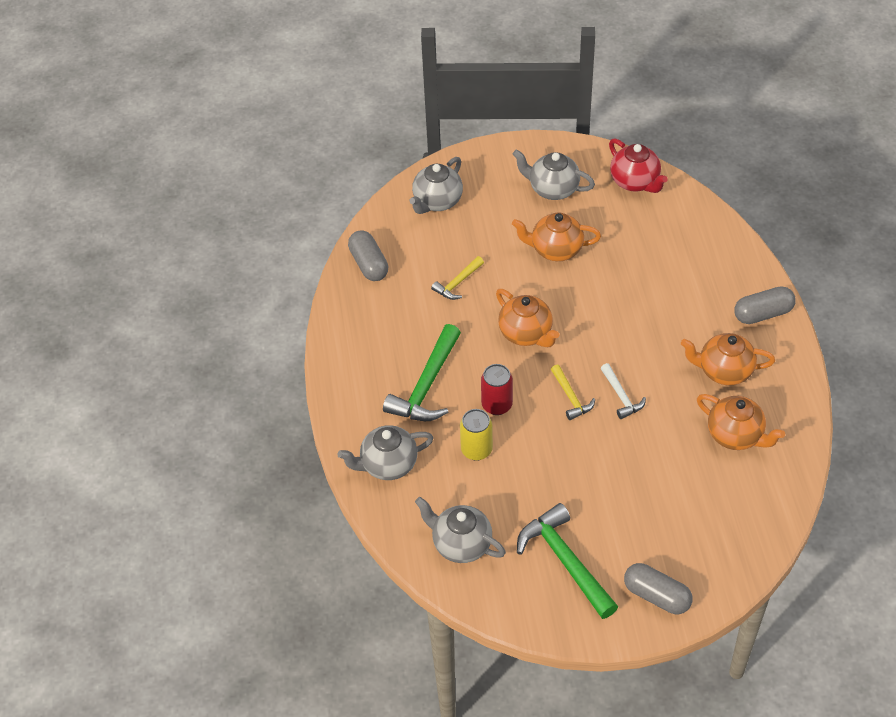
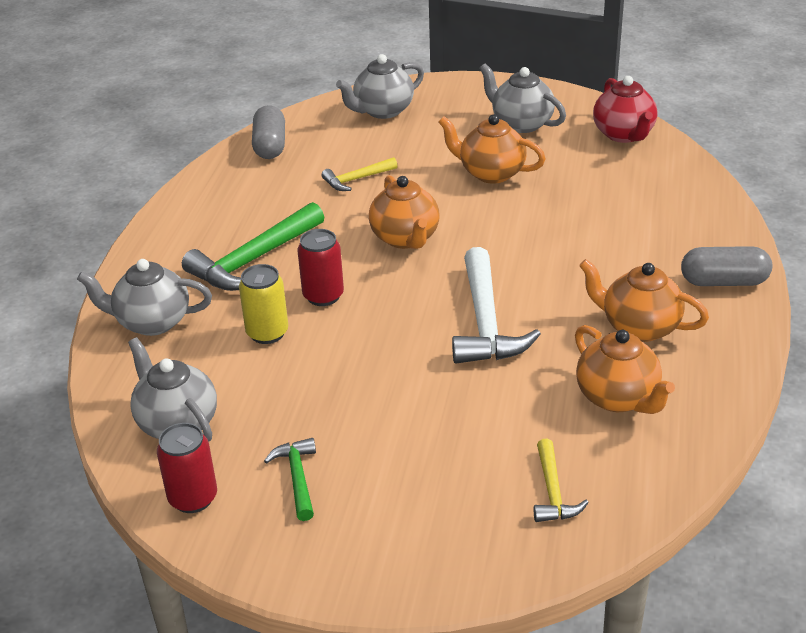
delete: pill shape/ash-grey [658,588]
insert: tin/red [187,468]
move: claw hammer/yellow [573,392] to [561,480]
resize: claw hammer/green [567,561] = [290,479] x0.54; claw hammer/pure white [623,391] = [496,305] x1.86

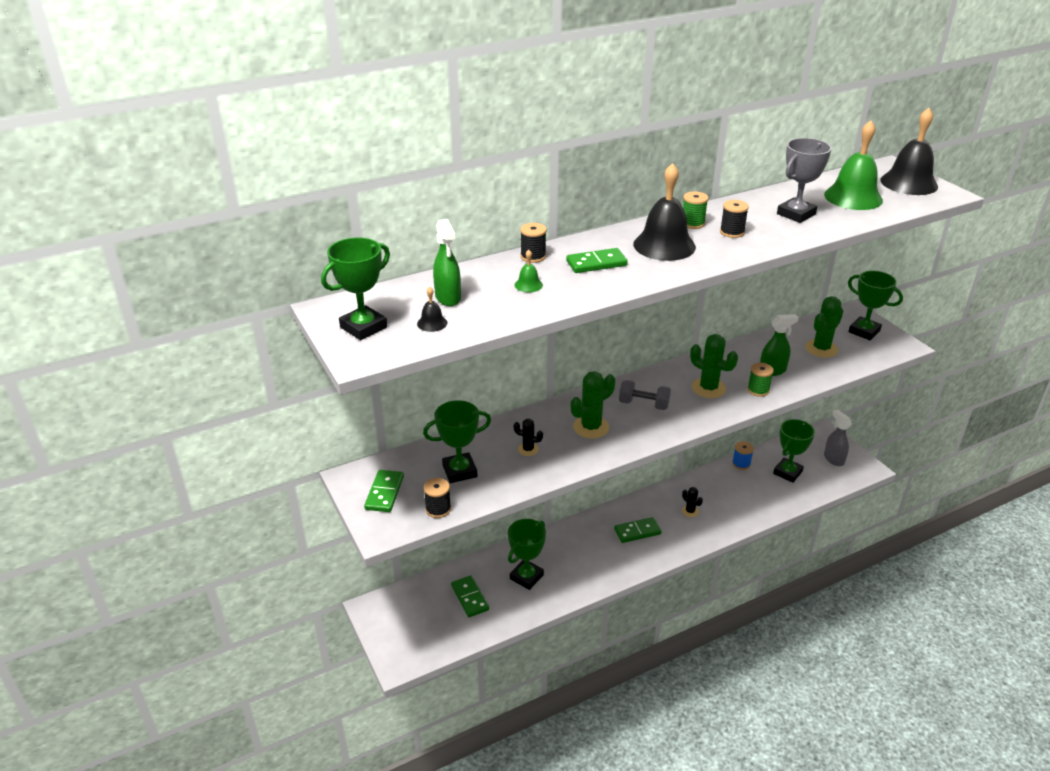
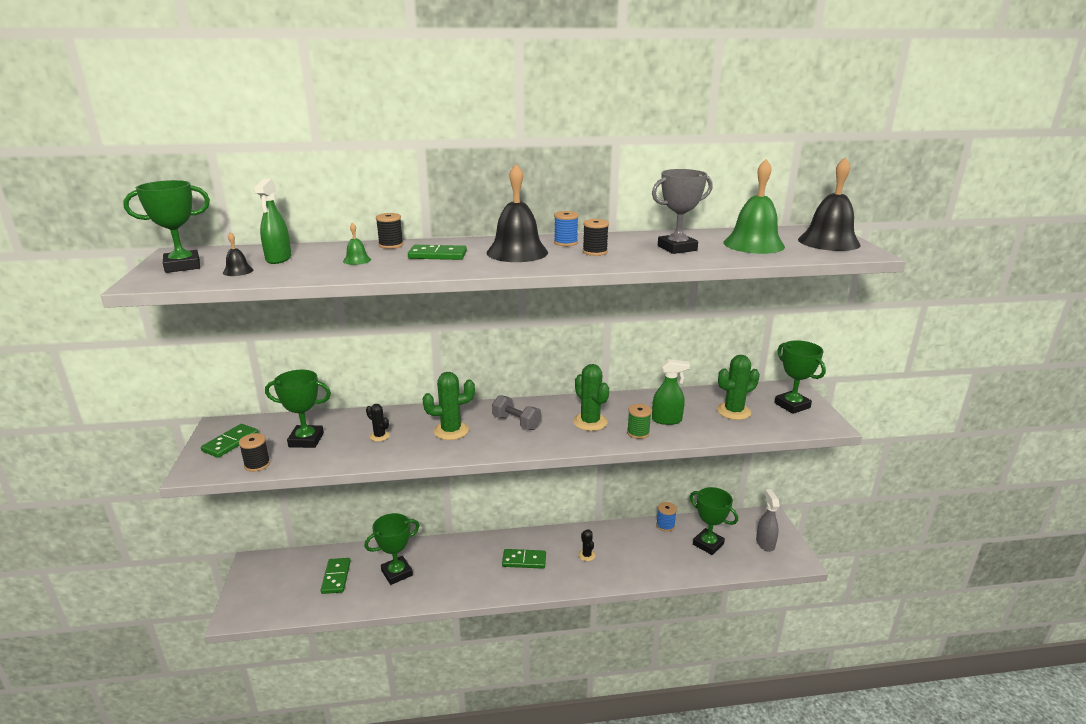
recolor: spool/green [695,210] to spool/royal blue [566,228]
rotate: trophy/green [794,451] = [714,521] 75 degrees clockwise

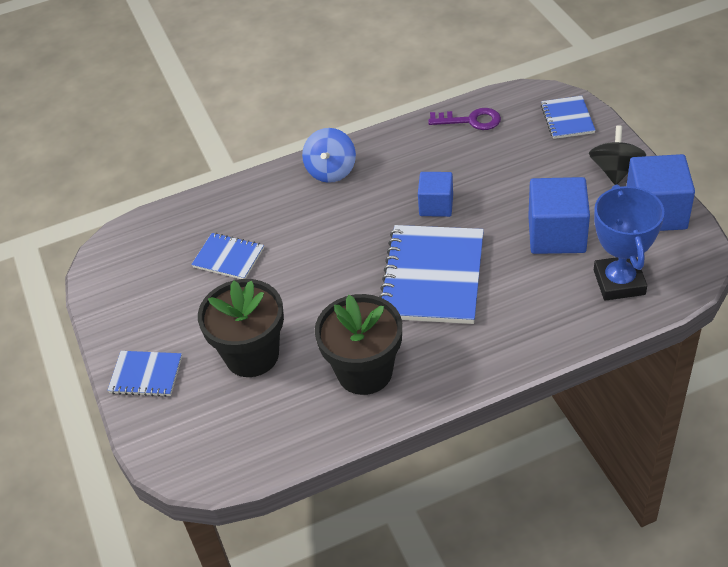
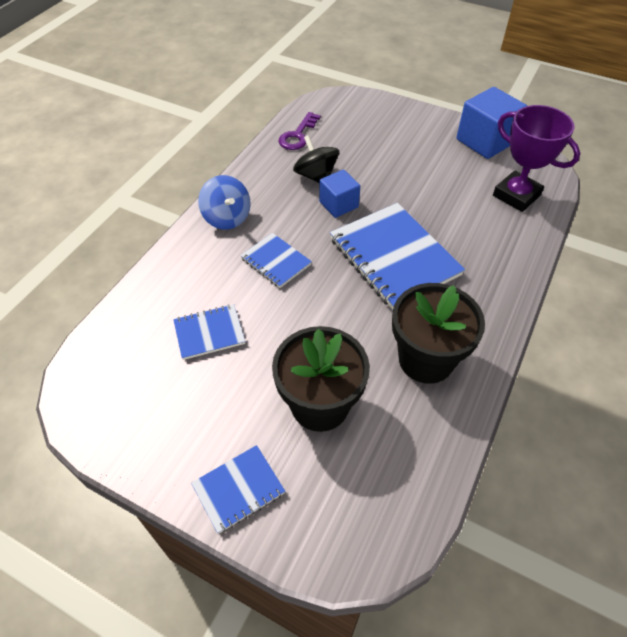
delete: cube/royal blue [559,215]
move: notepad/royal blue [568,117] to [276,260]; toy top/ebony [617,155] to [316,159]
recolor: trophy/royal blue [629,242] to trophy/violet [536,158]
rotate: latchkey/violet [464,119] = [300,131] 150 degrees clockwise

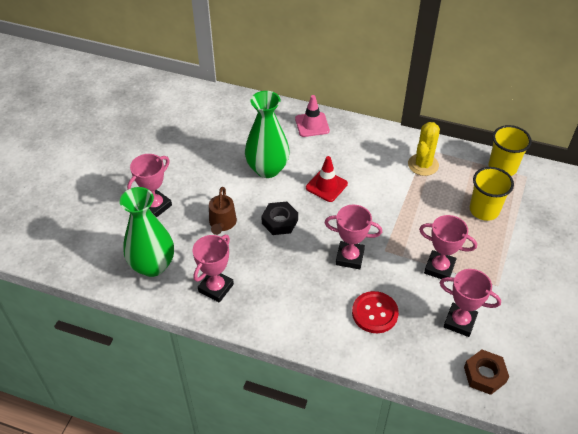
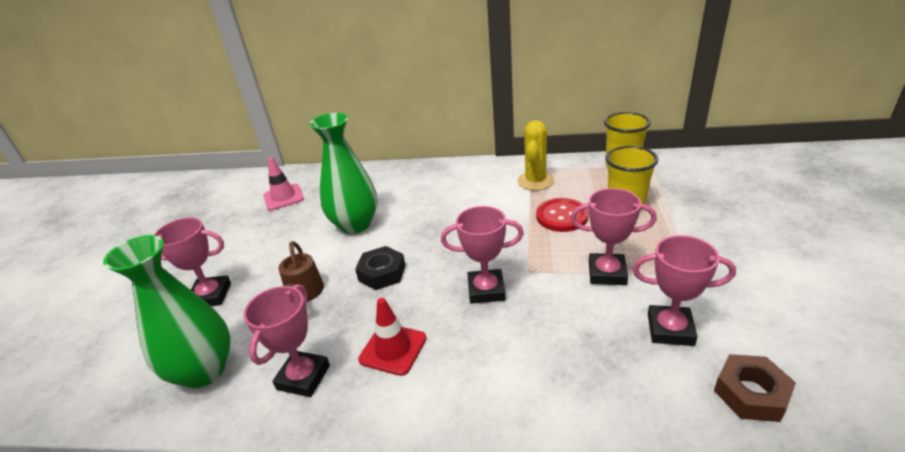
move: traffic cone/rose-pink [312,116] to [283,184]; traffic cone/red [327,179] to [392,337]; sewing button/red [375,312] to [562,215]
rotate: trophy/rose-pink [149,186] = [192,261] 60 degrees clockwise

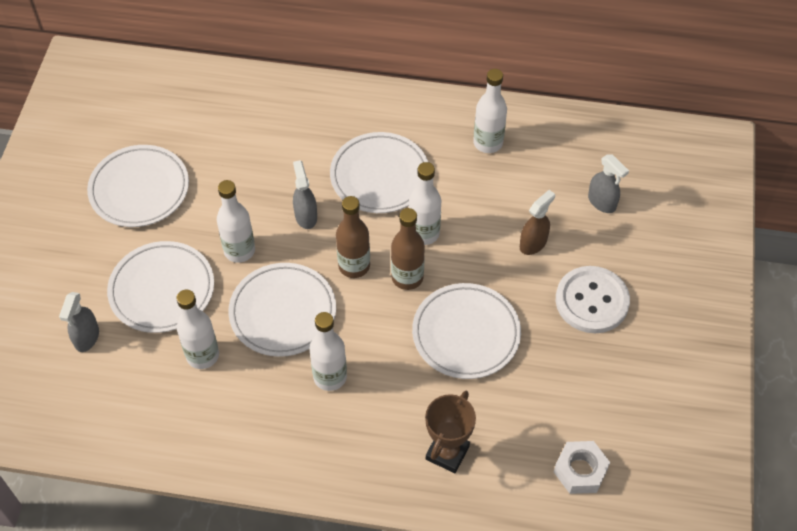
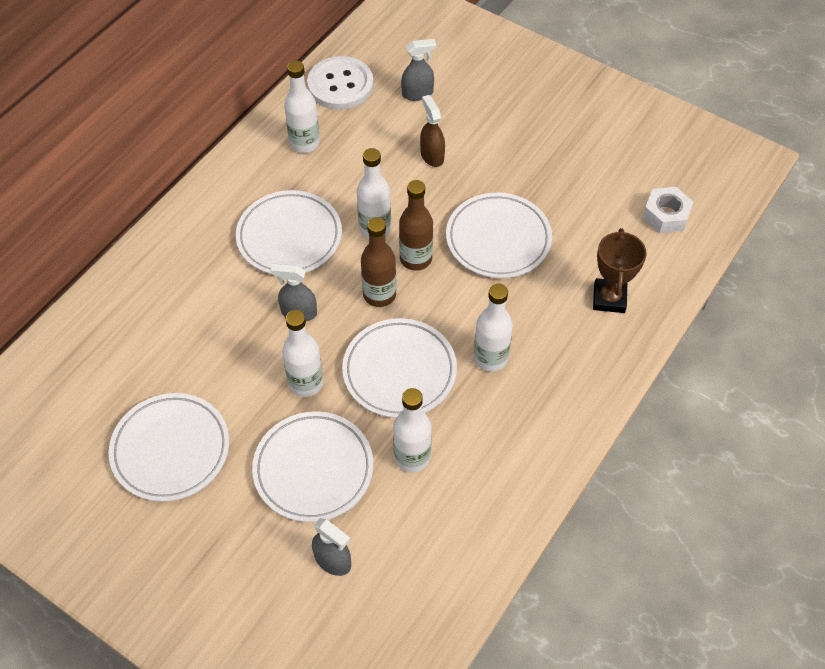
move: sewing button/pure white [593,299] to [340,83]
rotate: trophy/dark brown [450,432] = [620,270] 45 degrees clockwise

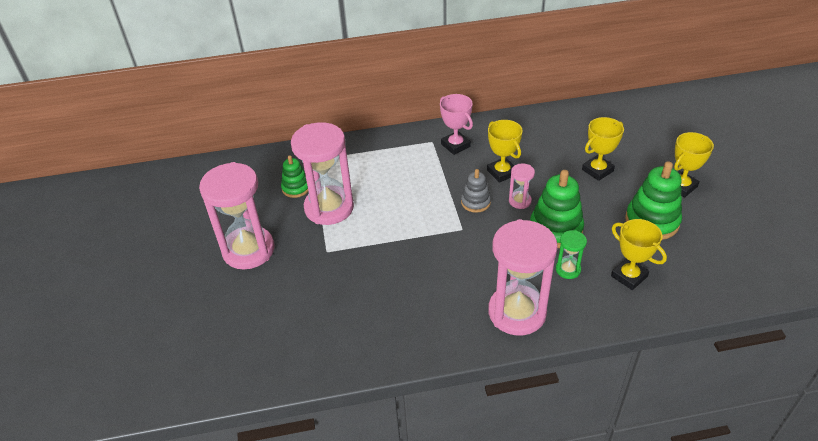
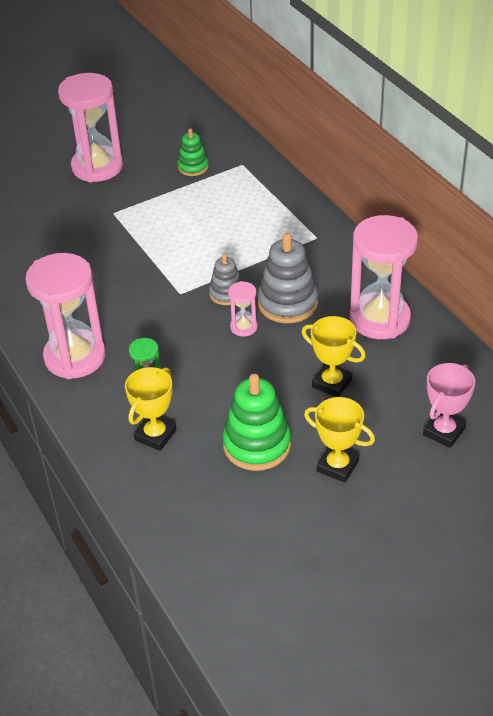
delete: stacking toy/green [557,209]
move: sandglass/rose-pink [322,173] to [384,277]; trophy/rose-pink [456,124] to [449,405]
replace: trophy/yellow [505,151] to stacking toy/ash-grey [287,278]

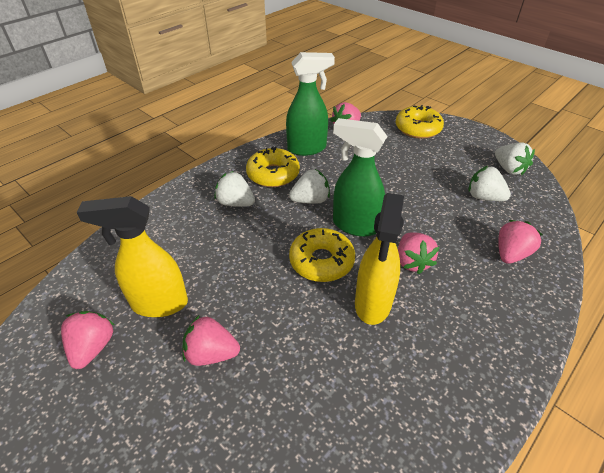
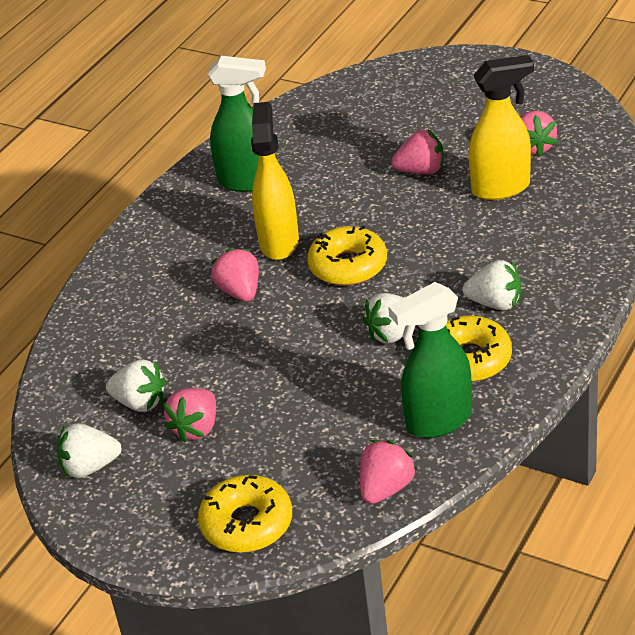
move: strawberry/rose-pink [520,242] to [189,415]; spray bottle/green [360,177] to [236,124]
rotate: strawberry/pure white [515,159] = [89,450] 60 degrees counterclockwise

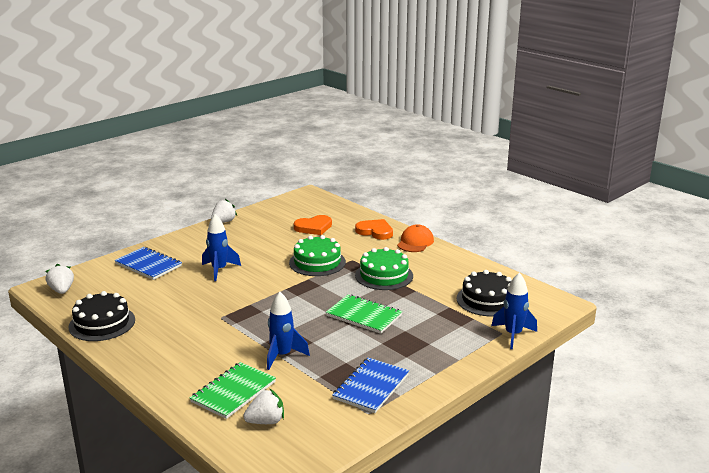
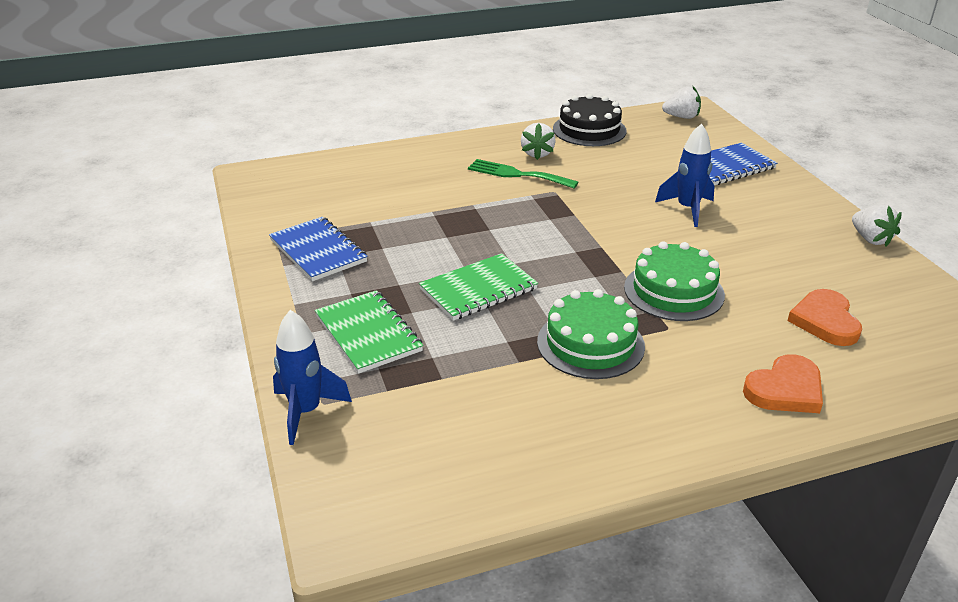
delete: rocket/royal blue [288,331]; cap/bright orange [415,238]; cake/ebony [484,293]
insert: fork/green [523,174]
move: notepad/green [233,390] to [369,332]; strawberry/pure white [263,406] to [538,141]

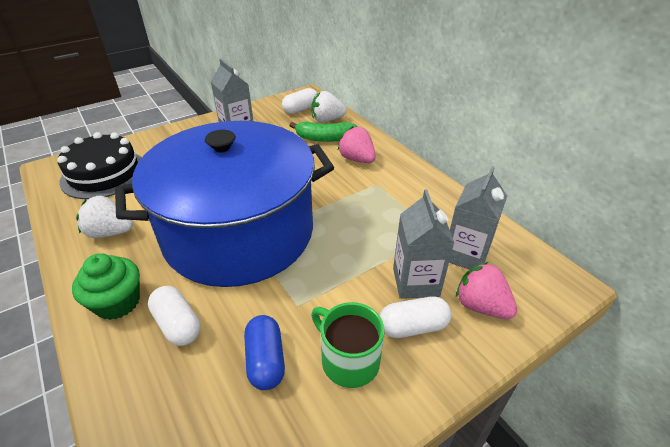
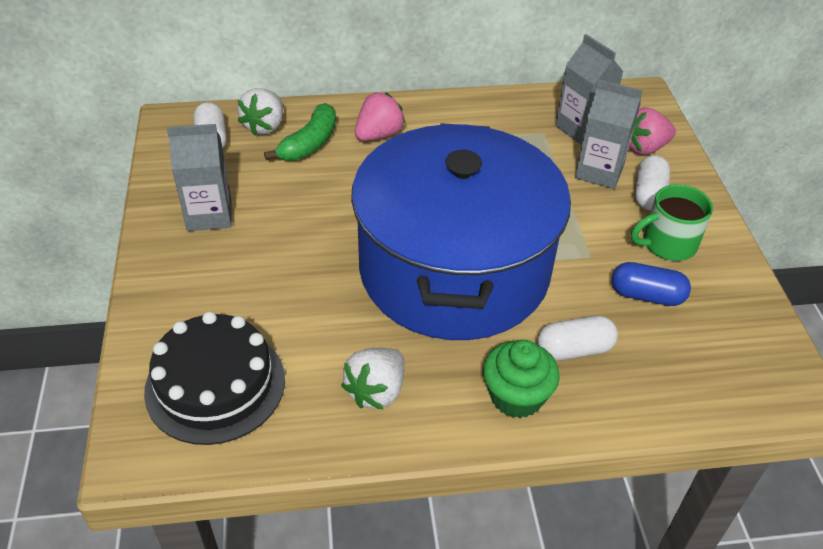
rotate: strawberry/rose-pink [357,144] = [380,116] 150 degrees clockwise

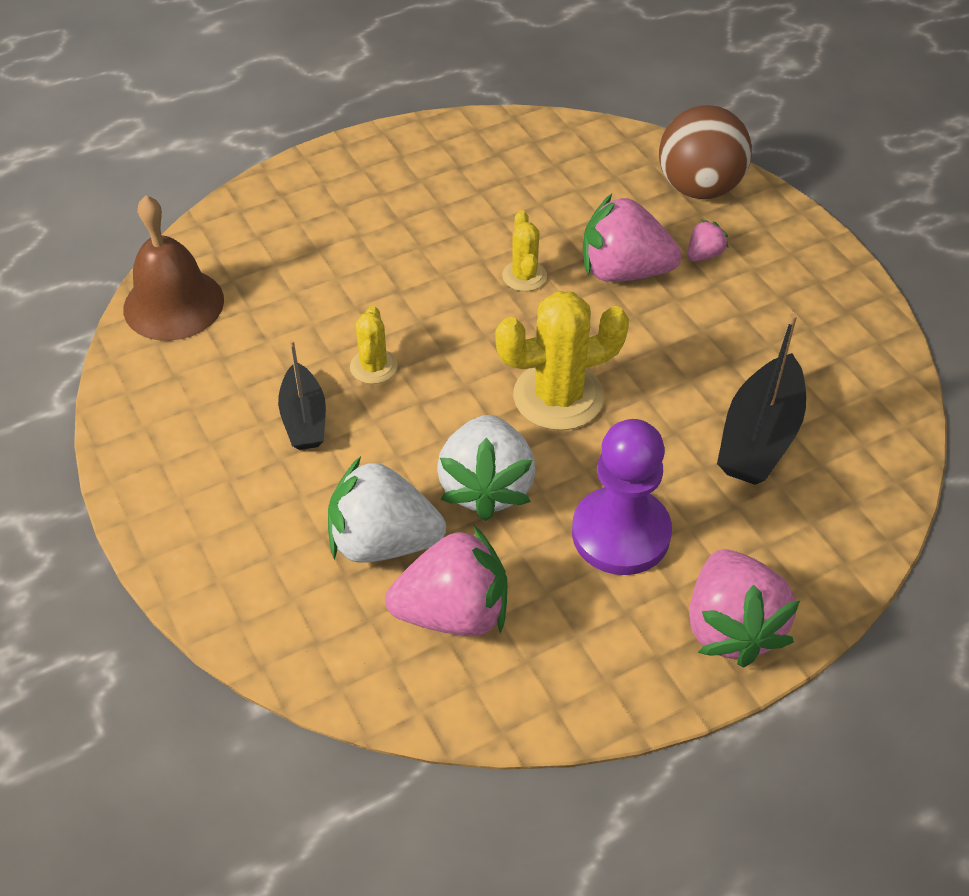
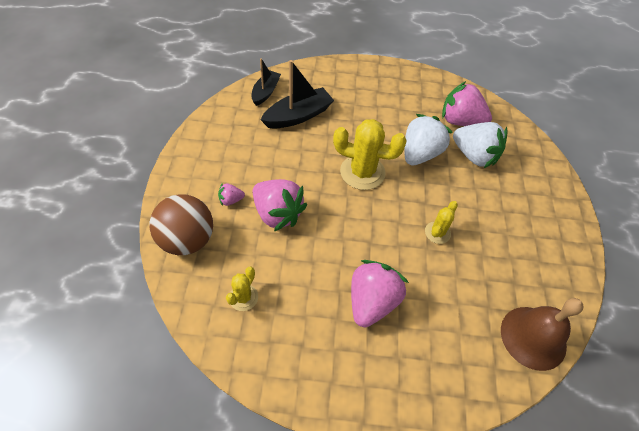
delete: pawn/violet [622,497]
move: prickly plant/yellow [524,250] to [242,289]; sailboat/ebony [302,395] to [266,82]; strawberry/rose-pink [744,608] to [380,293]

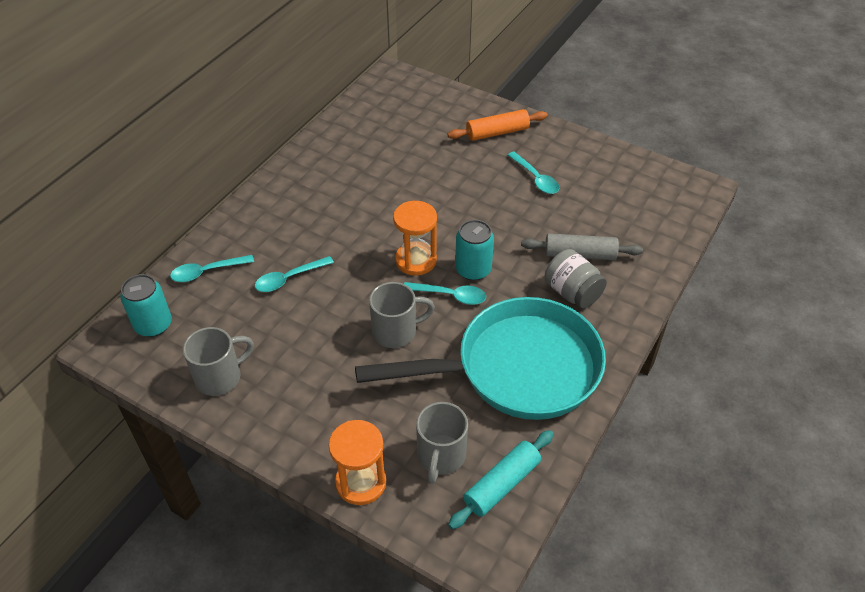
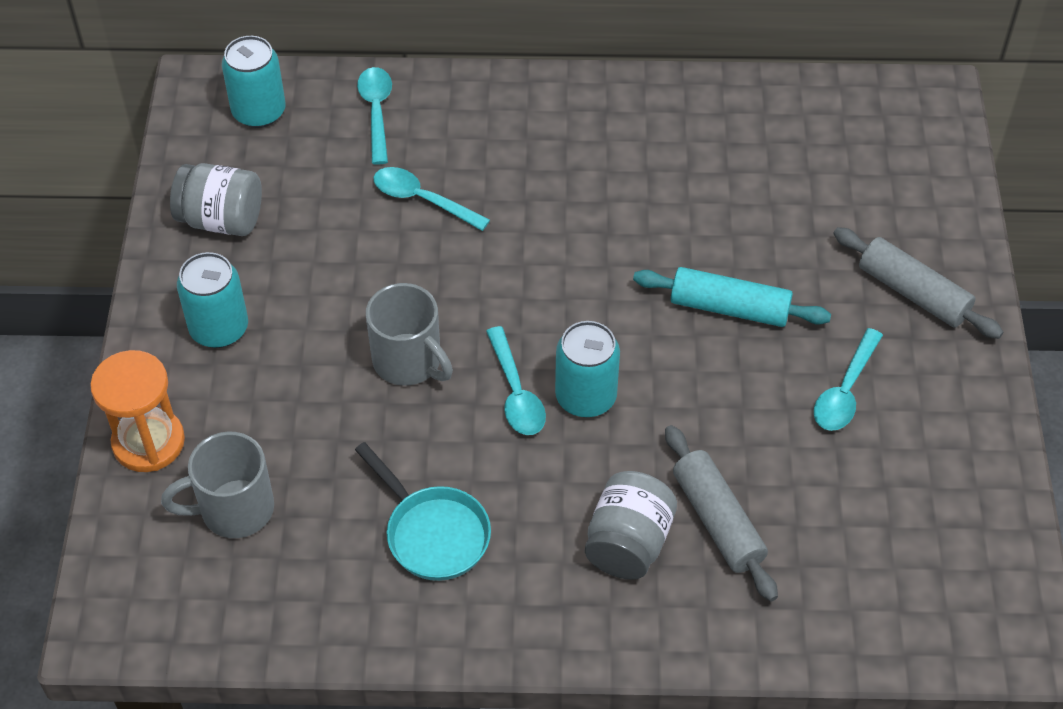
delete: sandglass/bright orange [415,238]
insert: tin/turquoise [212,300]
move: rolling pin/turquoise [501,479] to [732,297]
replace: mug/ash-grey [218,361] to preserve jar/ash-grey [216,199]
recolor: rolling pin/bright orange [498,125] to rolling pin/ash-grey [918,283]
rotate: spoon/turquoise [212,268] = [374,116] 45 degrees clockwise
resize: frying pan/turquoise [480,358] = [423,511] x0.45

